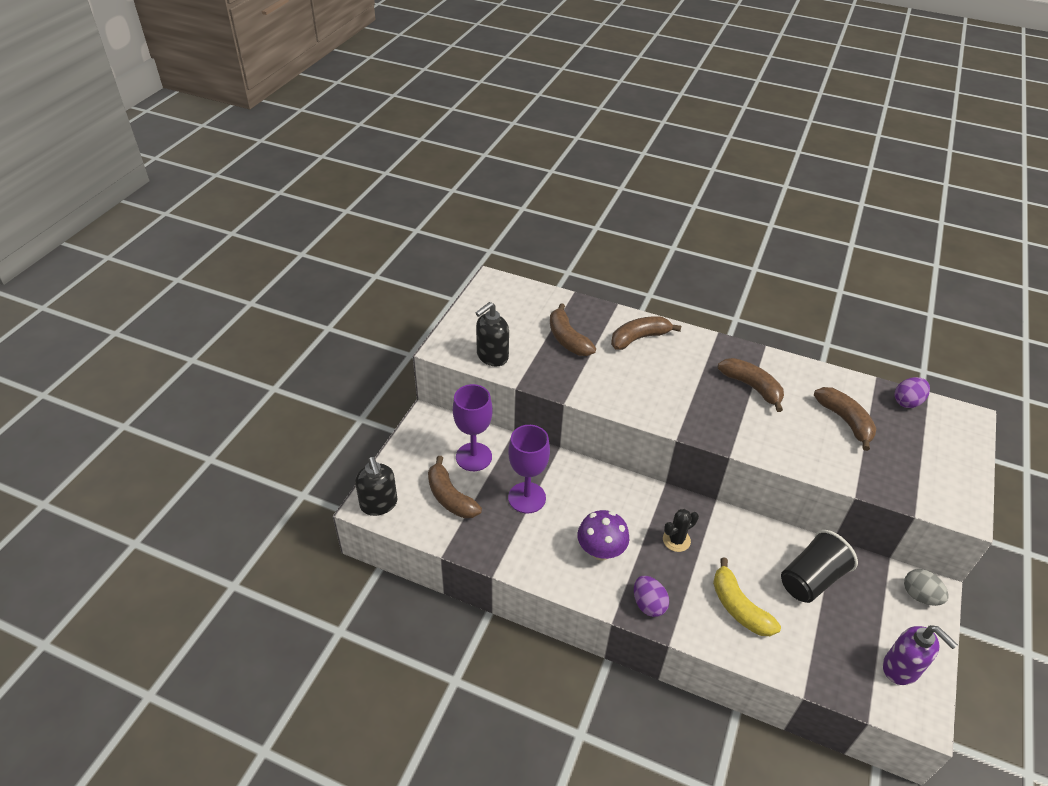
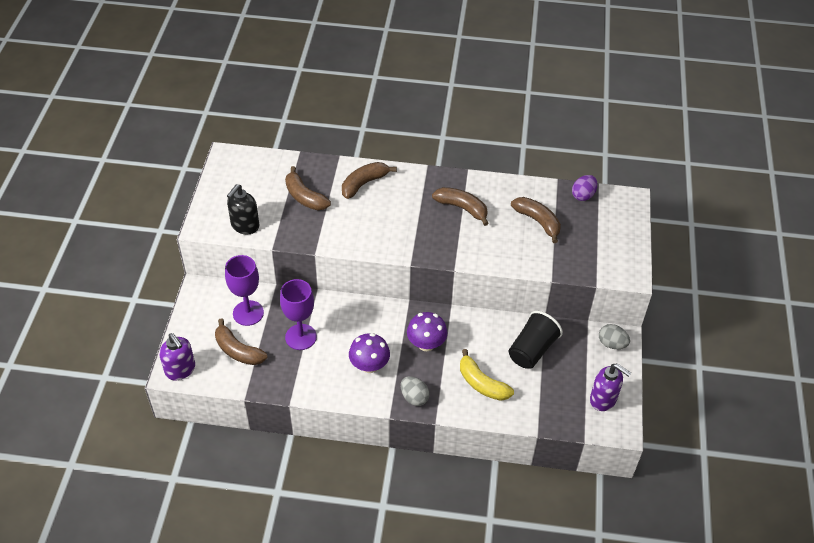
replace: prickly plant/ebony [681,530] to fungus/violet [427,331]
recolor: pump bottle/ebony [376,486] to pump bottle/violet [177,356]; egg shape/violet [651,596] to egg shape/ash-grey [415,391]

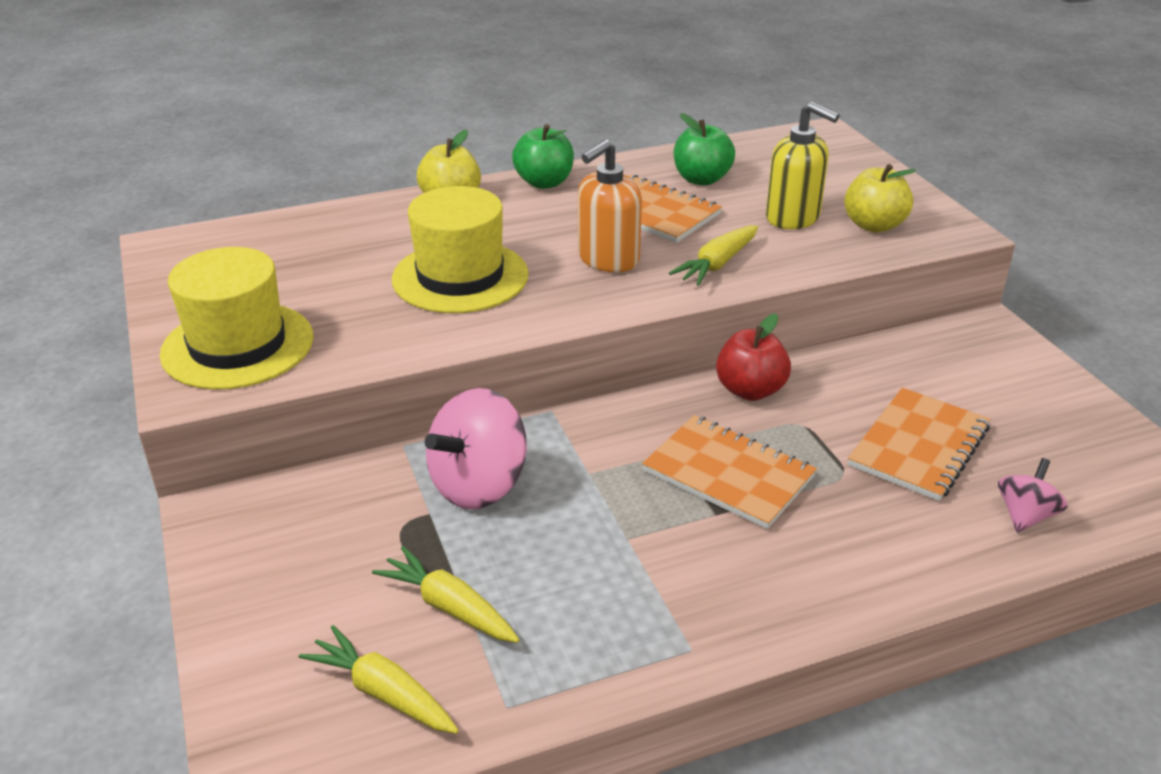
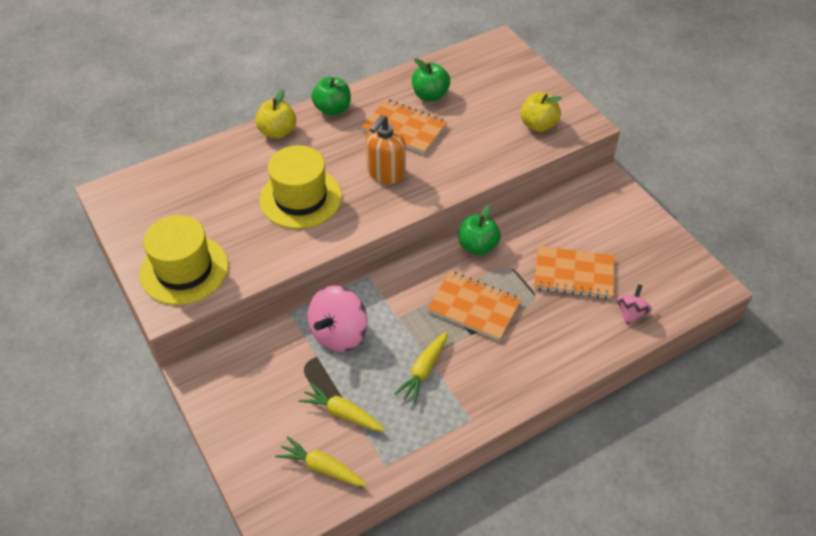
delete: pump bottle/yellow [803,165]
move: root vegetable/yellow [713,255] to [421,368]
recolor: apple/red [753,357] to apple/green [479,230]
rotate: notepad/bright orange [919,444] = [574,272] 75 degrees clockwise

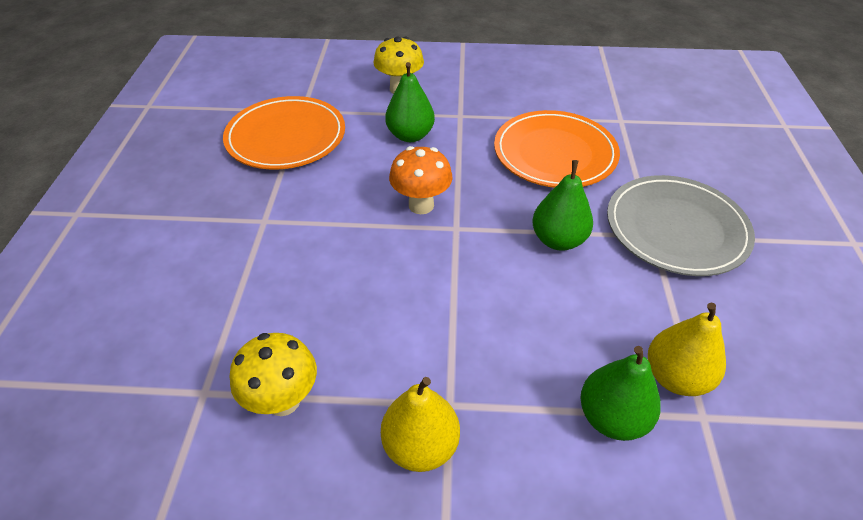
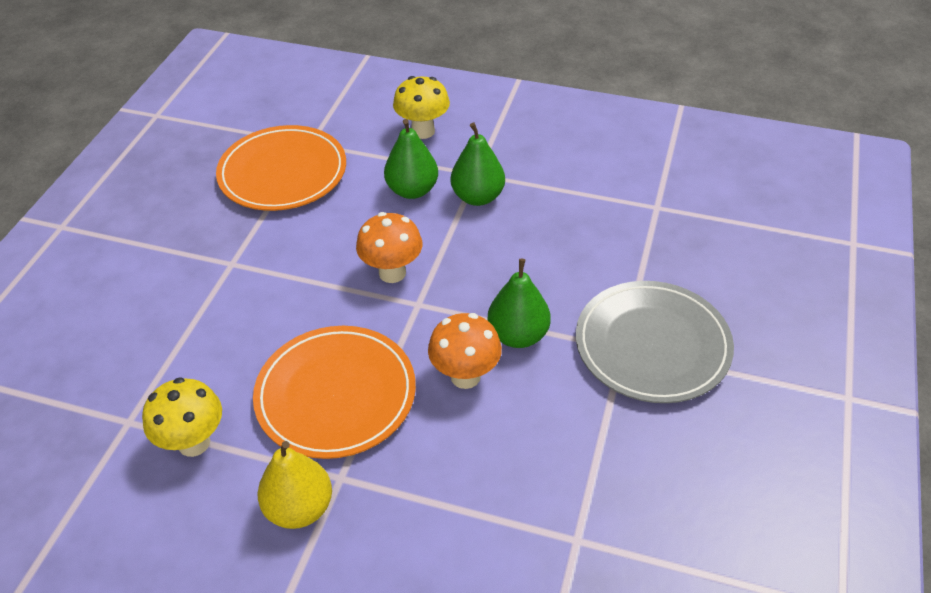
delete: pear/yellow [687,349]
insert: fungus/bright orange [465,351]
move: dinner plate/bright orange [557,149] to [334,392]; pear/green [620,393] to [478,164]

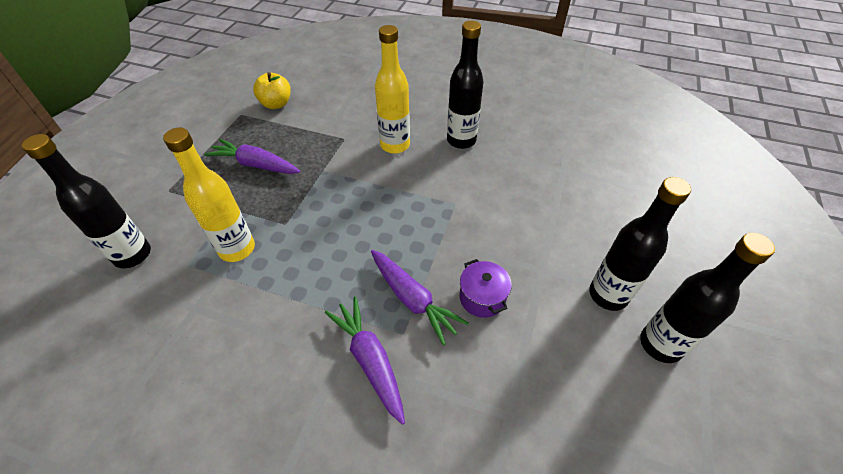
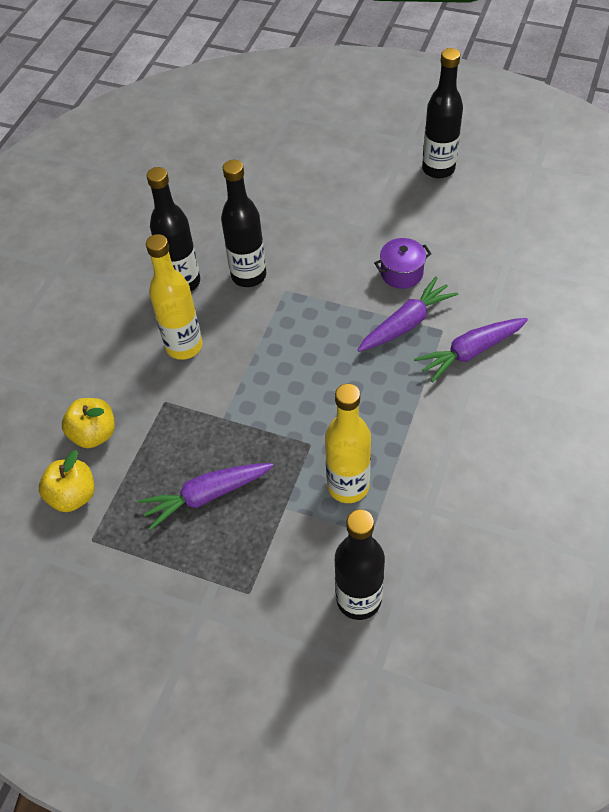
insert: apple/yellow [88,423]
move: flask/ebony [640,244] to [243,223]
rotate: root vegetable/violet [252,156] = [205,496] 45 degrees clockwise

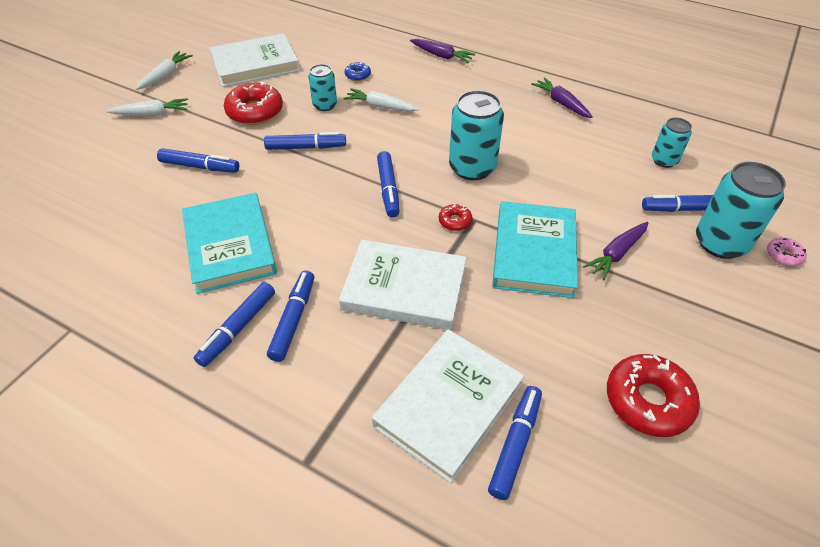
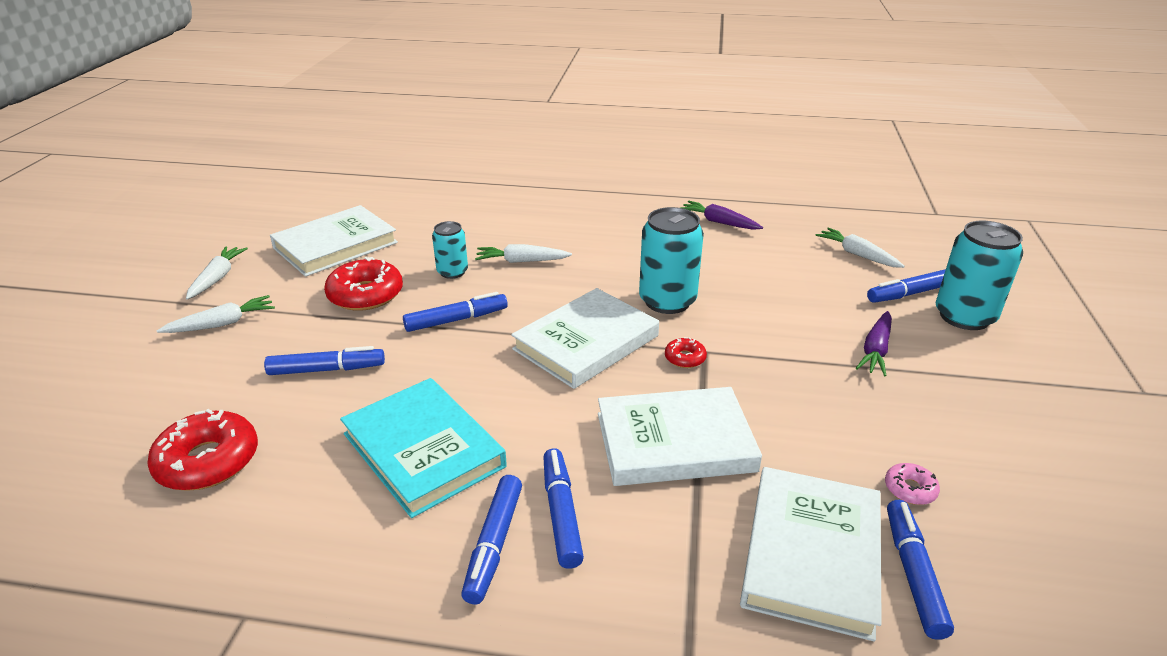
delete: doughnut/royal blue [357,71]; root vegetable/violet [442,51]; hardcover/turquoise [535,249]
move: doughnut/red [653,395] to [202,450]; doughnut/rose-pink [787,251] to [912,484]
replace: marker pen/royal blue [388,184] to hardcover/pure white [585,338]; tin/turquoise [672,143] to root vegetable/pure white [860,247]

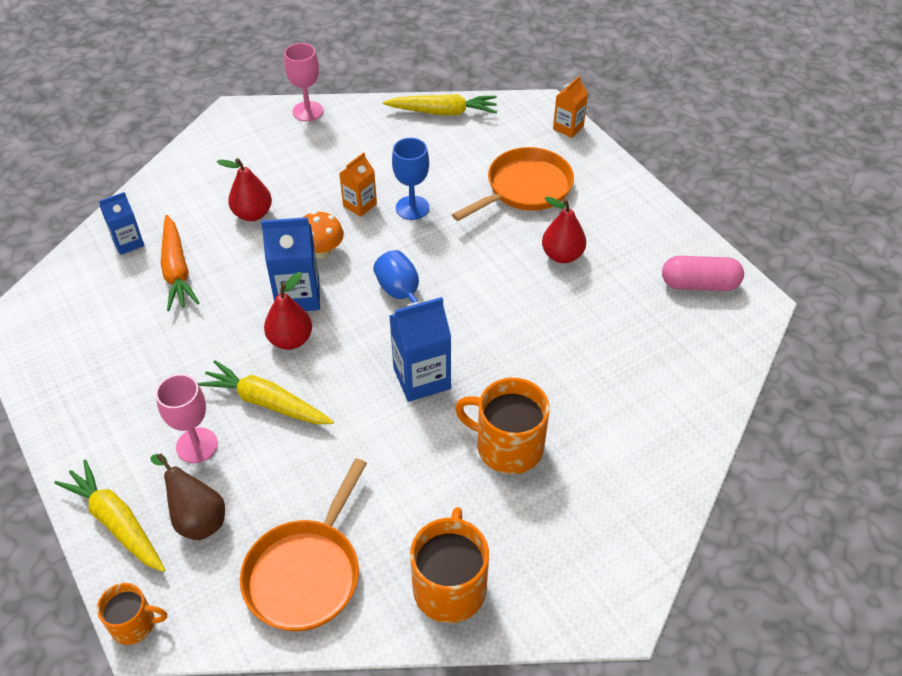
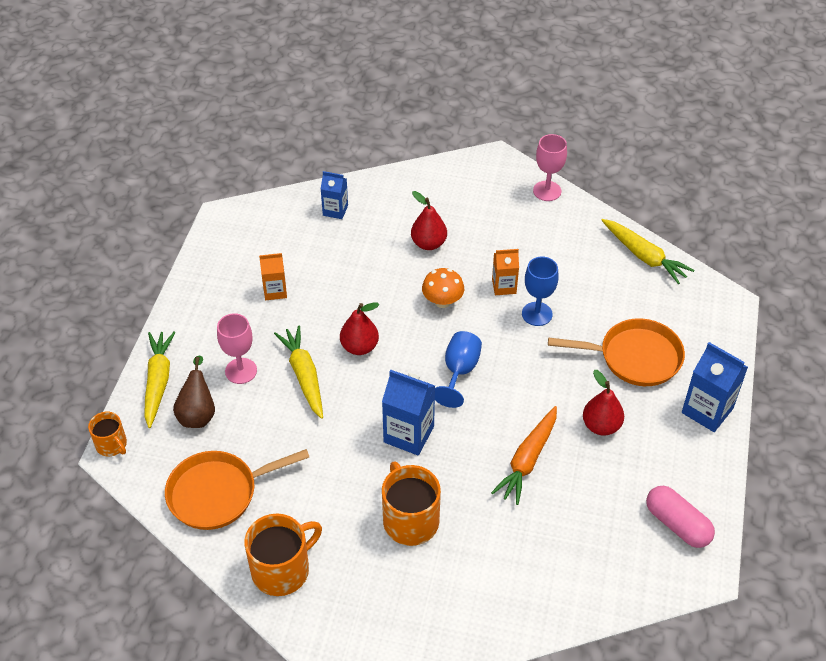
move: juice carton/bright orange [570,107] to [273,276]; root vegetable/bright orange [180,263] to [524,455]; juice carton/royal blue [290,264] to [715,387]

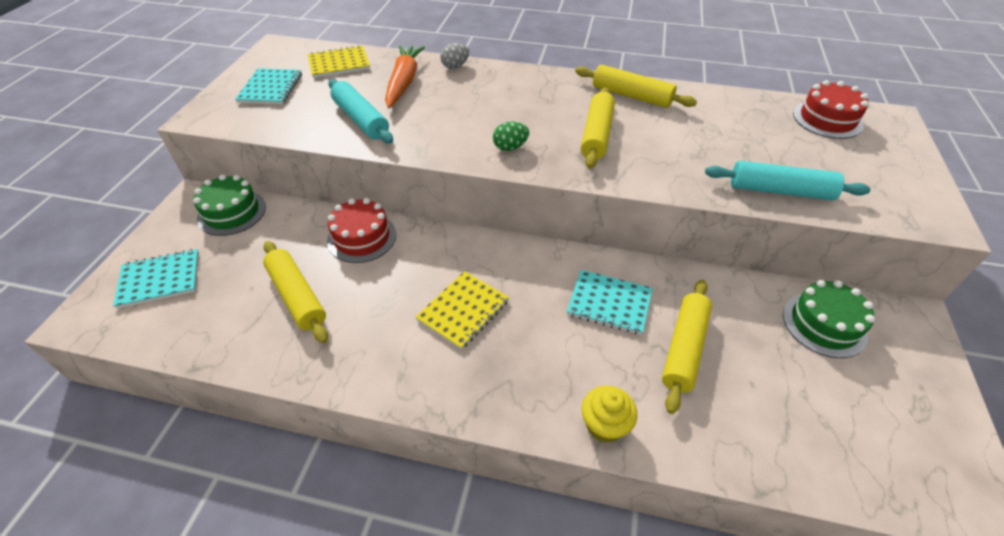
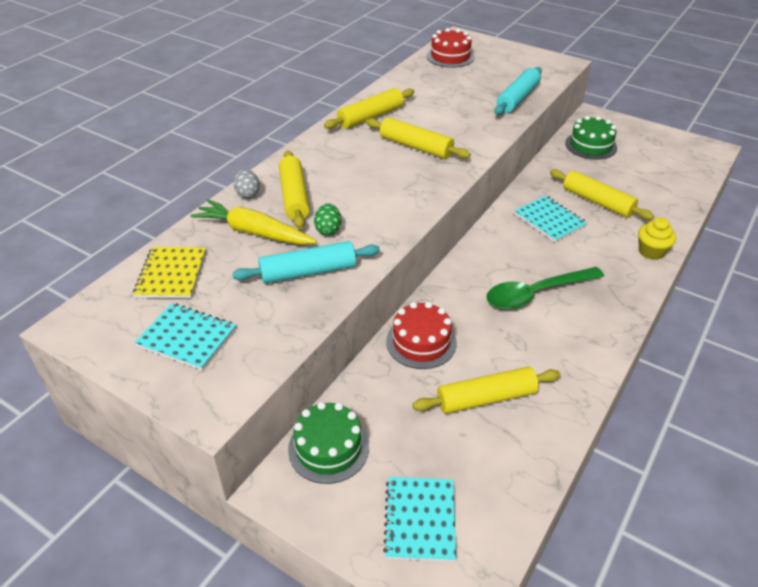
insert: rolling pin/yellow [294,189]
move: egg shape/green [511,136] to [327,219]
replace: notepad/yellow [462,310] to spoon/green [545,288]
recolor: root vegetable/bright orange [405,76] to root vegetable/yellow [254,222]
rotate: notepad/turquoise [610,302] = [550,218] 75 degrees counterclockwise

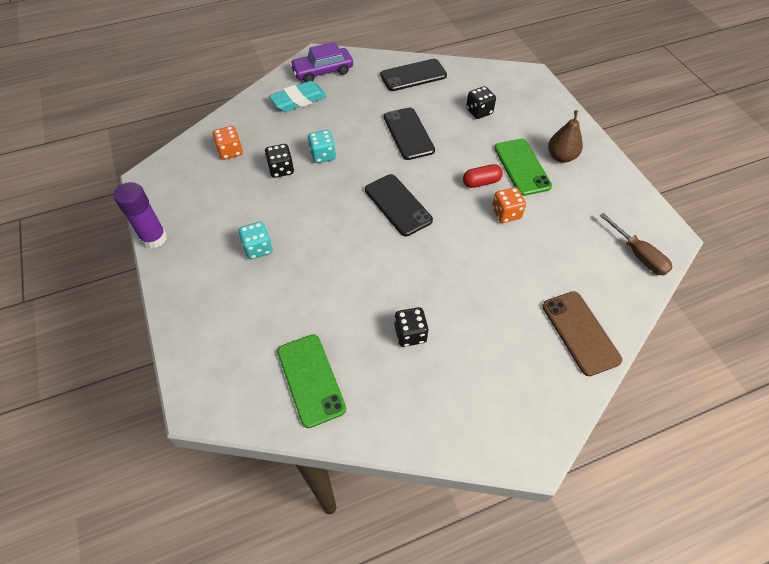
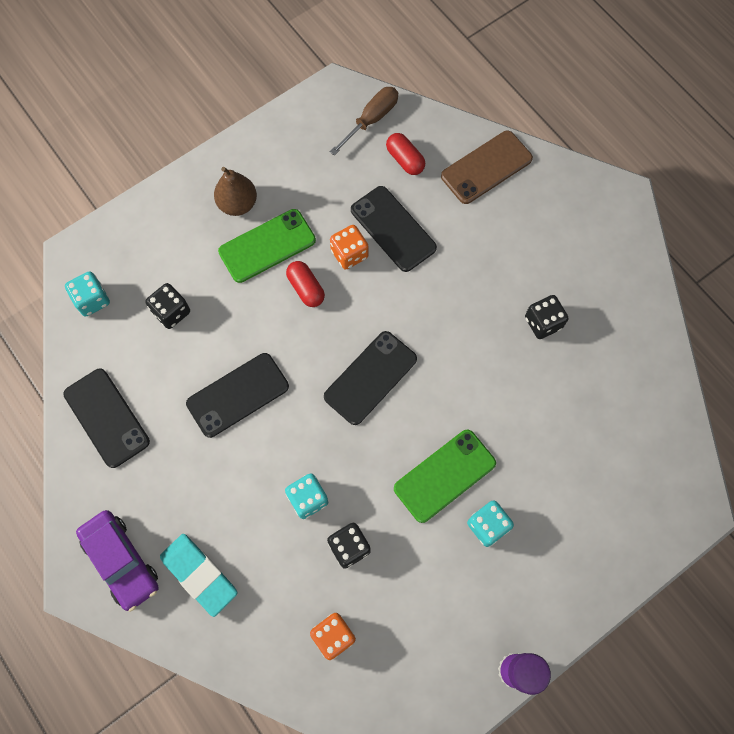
insert: die/turquoise [87,293]; mobile phone/ebony [394,229]; pill shape/red [405,154]
move: mobile phone/green [311,381] to [445,476]

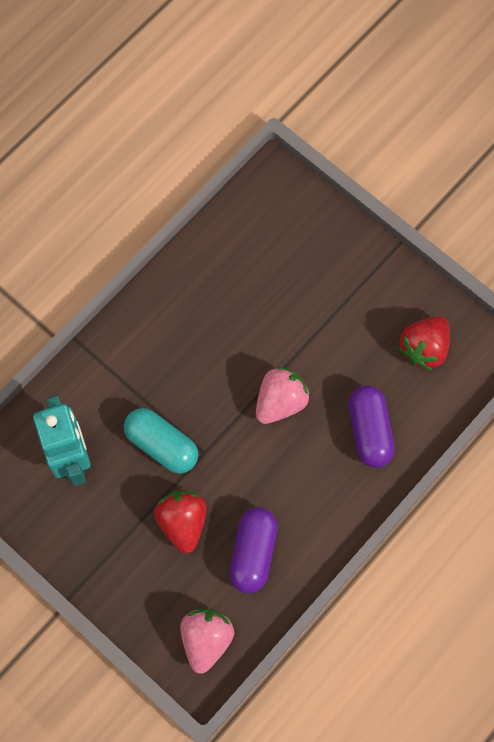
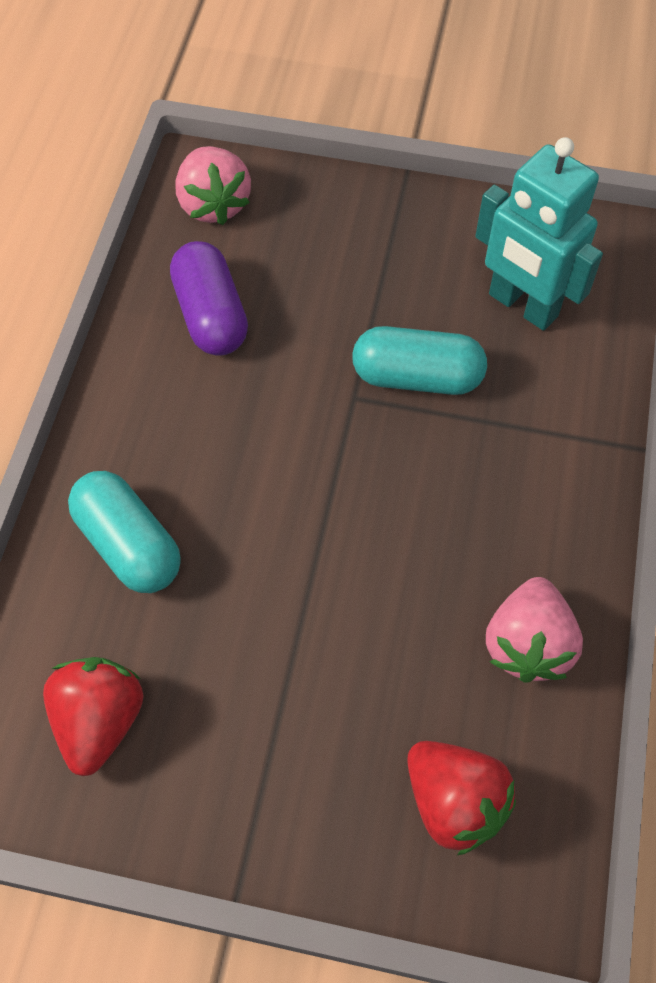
move: strawberry/red [180,522] to [461,798]; strawberry/rose-pink [283,395] to [534,630]
recolor: pill shape/violet [371,426] to pill shape/turquoise [124,532]

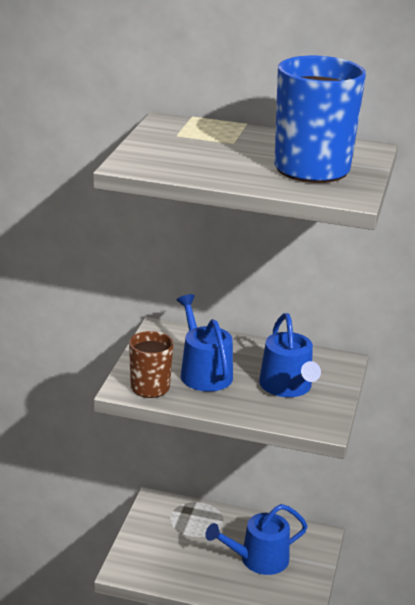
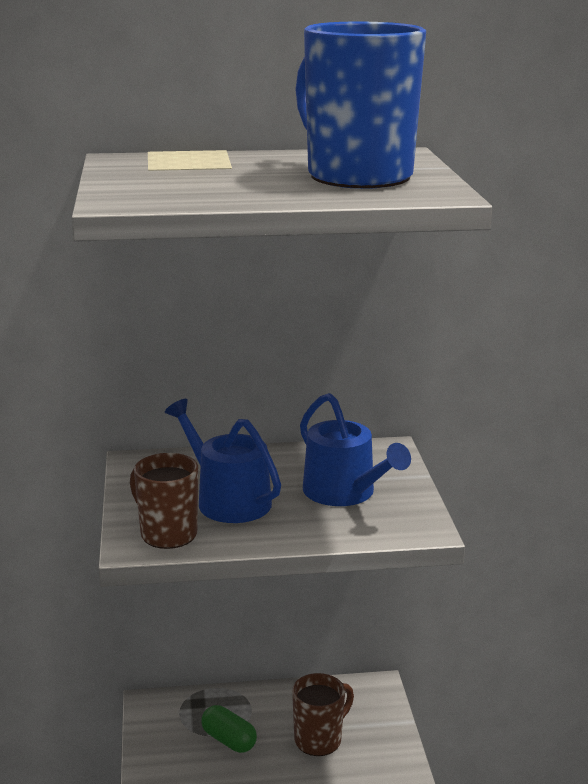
insert: pill shape/green [229,729]
replace: watering pot/royal blue [256,539] to mug/dark brown [323,714]

